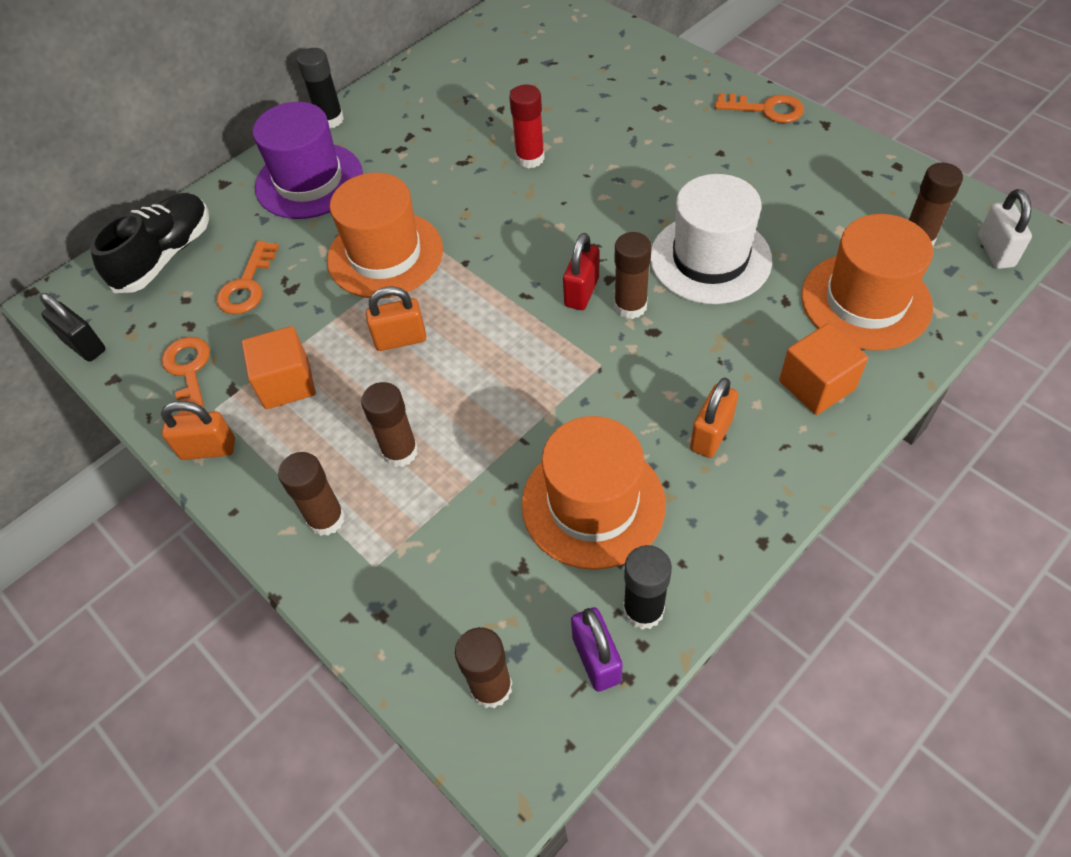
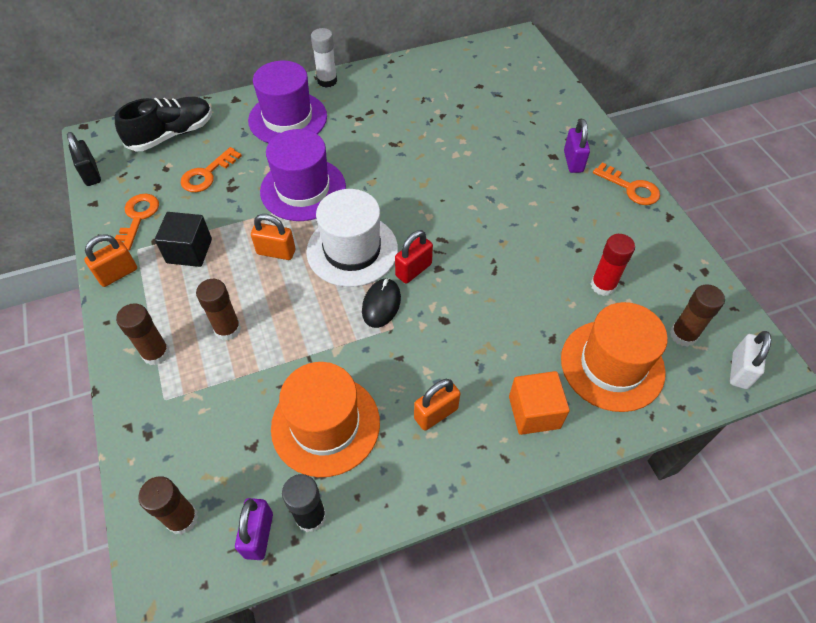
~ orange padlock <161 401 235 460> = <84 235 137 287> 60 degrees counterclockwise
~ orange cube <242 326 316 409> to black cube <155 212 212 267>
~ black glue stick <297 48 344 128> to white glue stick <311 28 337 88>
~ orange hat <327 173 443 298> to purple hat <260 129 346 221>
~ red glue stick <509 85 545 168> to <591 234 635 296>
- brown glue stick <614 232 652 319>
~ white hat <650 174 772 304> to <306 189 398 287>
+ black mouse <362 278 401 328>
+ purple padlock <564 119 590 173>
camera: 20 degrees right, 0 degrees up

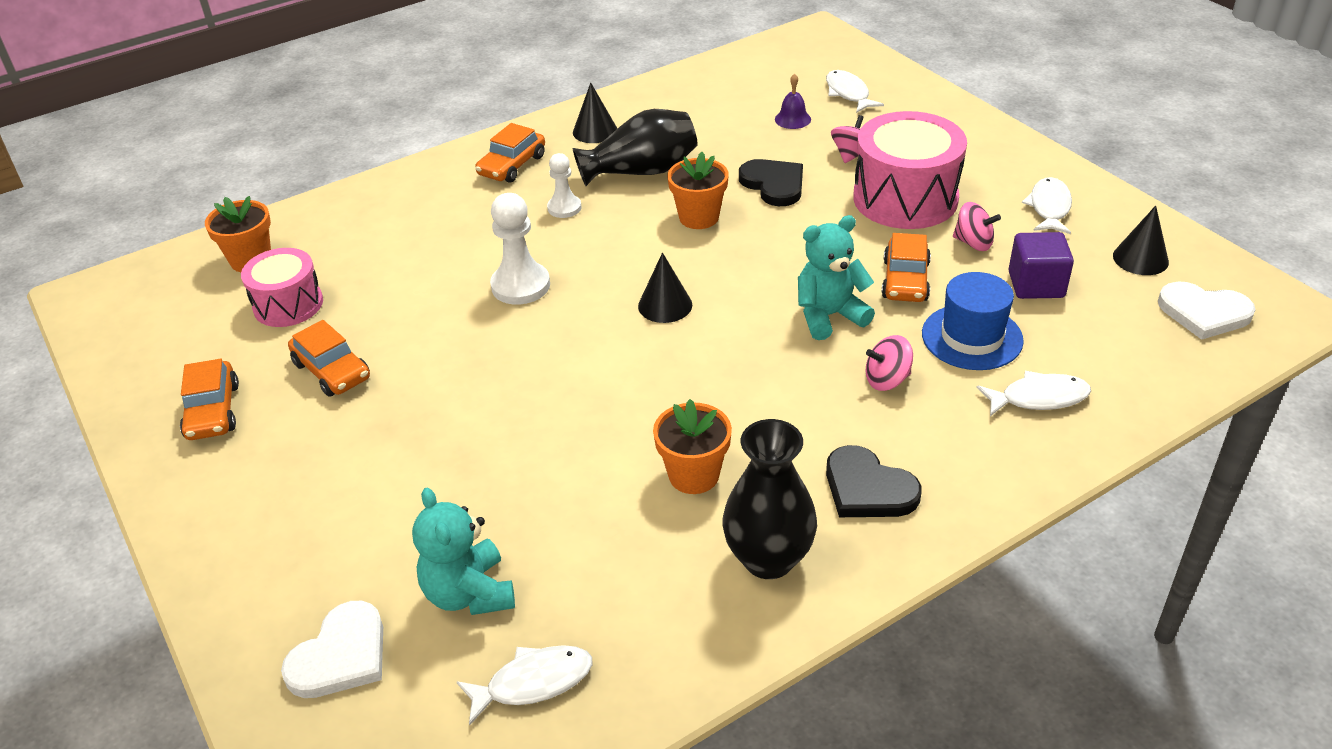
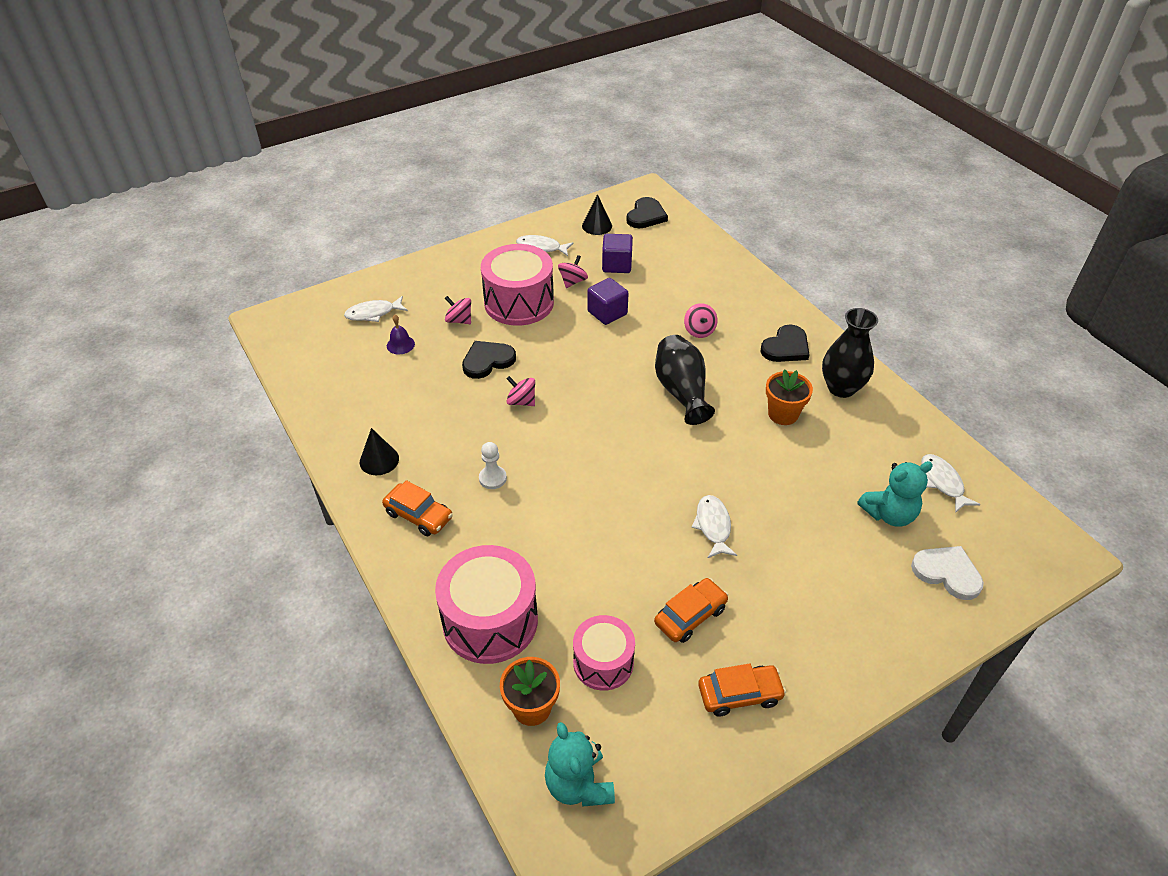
- white pawn <490 193 550 305>
~ black vase <573 109 698 186> to <655 335 715 425>
- black cone <638 252 692 323>
~ orange flower pot <667 152 729 229> to pink spinning top <506 376 535 406>
~ turquoise teddy bear <798 215 875 340> to <545 722 615 807>
~ orange car <881 233 931 302> to purple cube <587 278 629 325>
- blue hat <922 272 1024 370>
~ white fish <976 371 1091 416> to <691 495 737 558>
~ white heart <1158 281 1256 340> to black heart <626 197 668 228>
+ pink drum <435 545 538 664>
camera: 90 degrees left, 5 degrees up

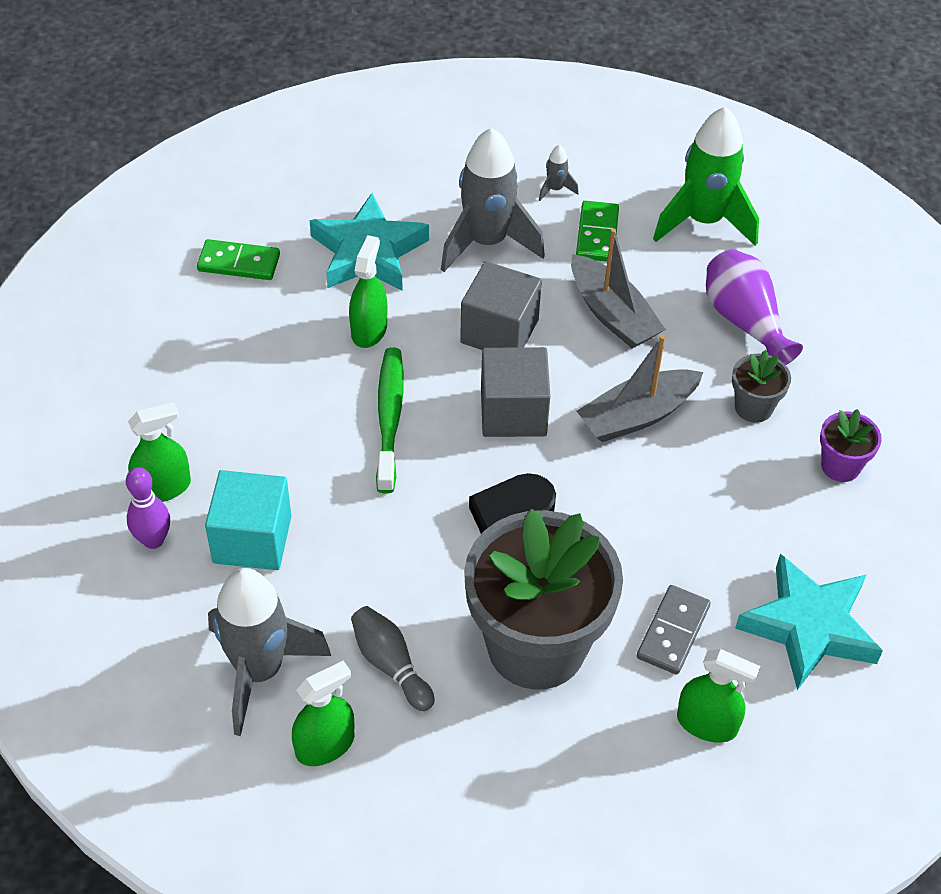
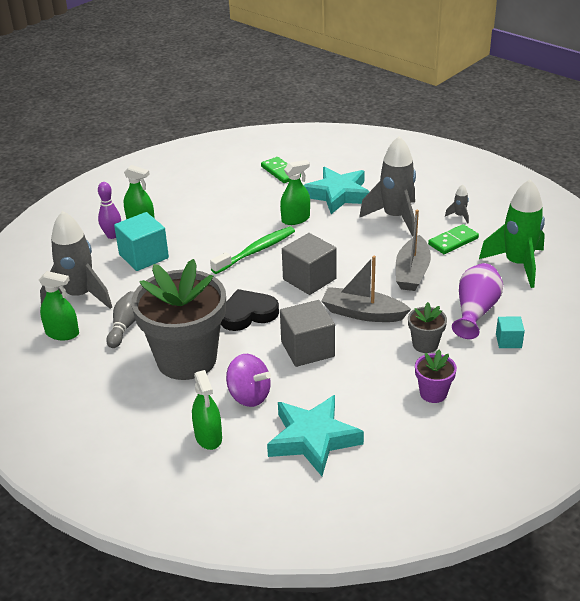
~ grey cube <460 261 542 350> to <280 300 335 367>
~ grey domino <637 585 711 675> to purple spinning top <226 354 271 407>
+ turquoise cube <496 317 525 348>
camera: 50 degrees right, 15 degrees down

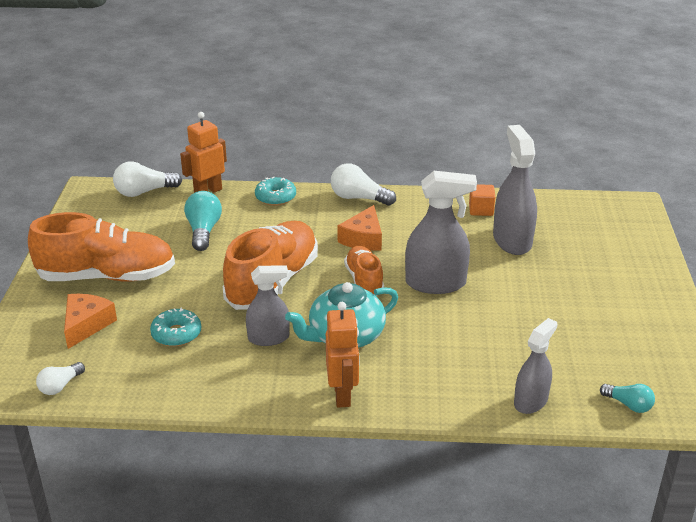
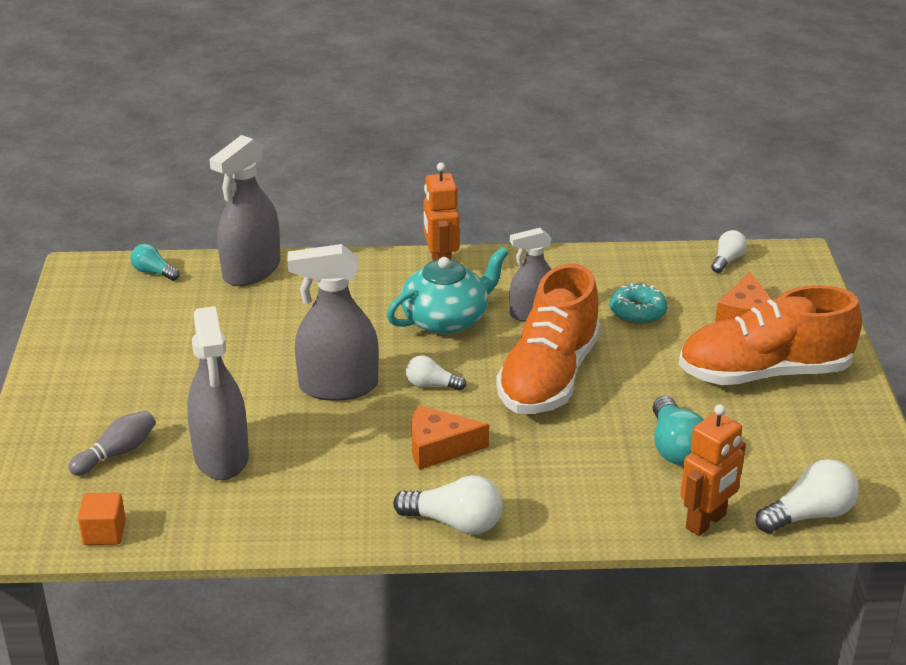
- turquoise donut <255 176 296 206>
~ orange cheese <338 205 382 251> = <411 405 489 470> 105 degrees counterclockwise
~ orange shoe <344 246 384 296> to white light bulb <406 355 466 391>
~ orange cube <469 184 495 216> to <78 493 126 545>
~ grey spray bottle <514 318 557 414> = <209 135 281 286> x1.57
+ grey bowling pin <68 410 156 476>
camera: 175 degrees right, 0 degrees up

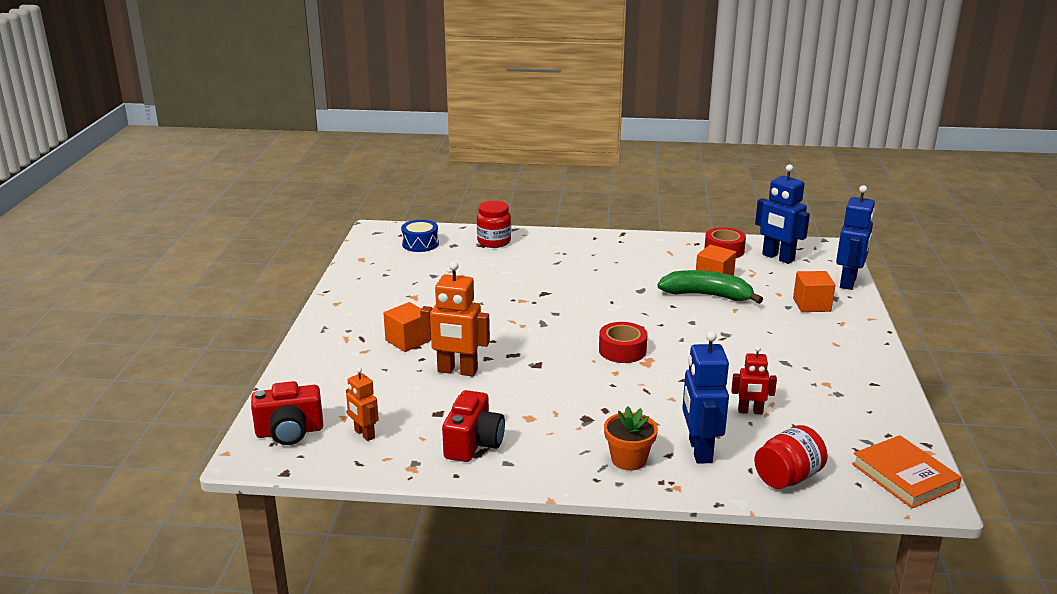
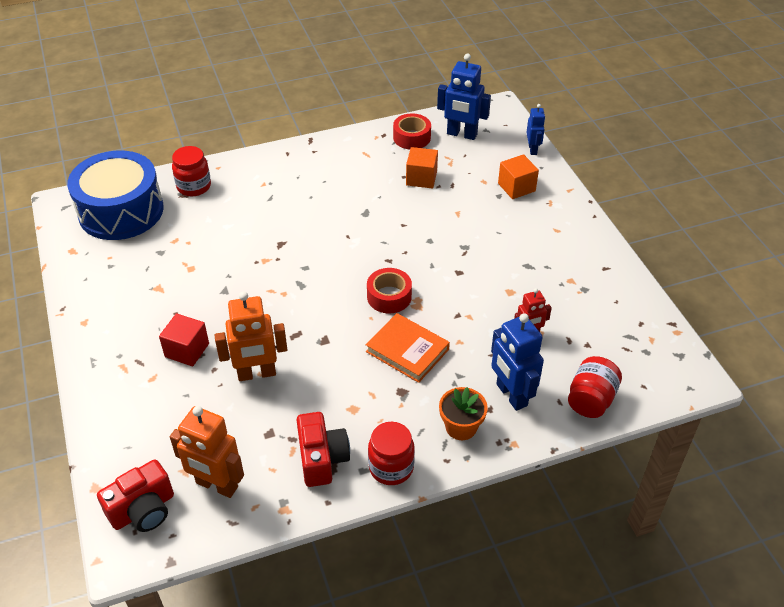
~ orange robot <346 367 379 441> = <170 406 244 498> x1.71
~ orange cube <383 302 431 352> to red cube <159 313 209 366>
~ blue drum <401 220 439 252> = <67 151 164 240> x2.19
- green banana <657 270 763 304>
~ blue robot <836 185 875 290> = <526 104 545 155> x0.58
~ orange book <852 435 962 508> to <366 313 450 383>
+ red jar <368 422 415 485>
camera: 25 degrees left, 20 degrees up

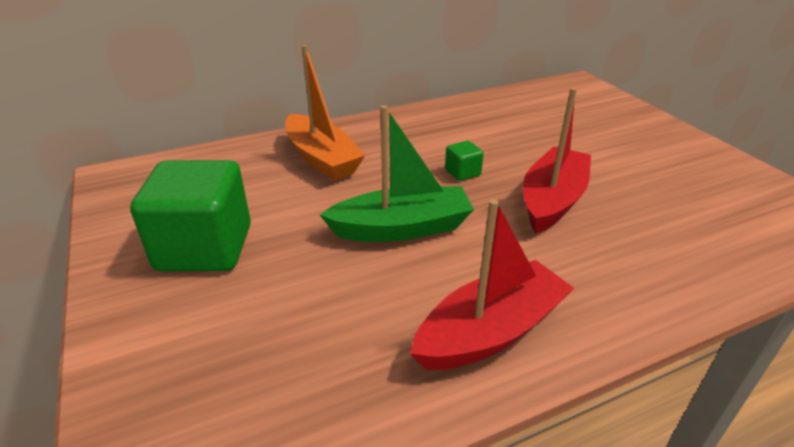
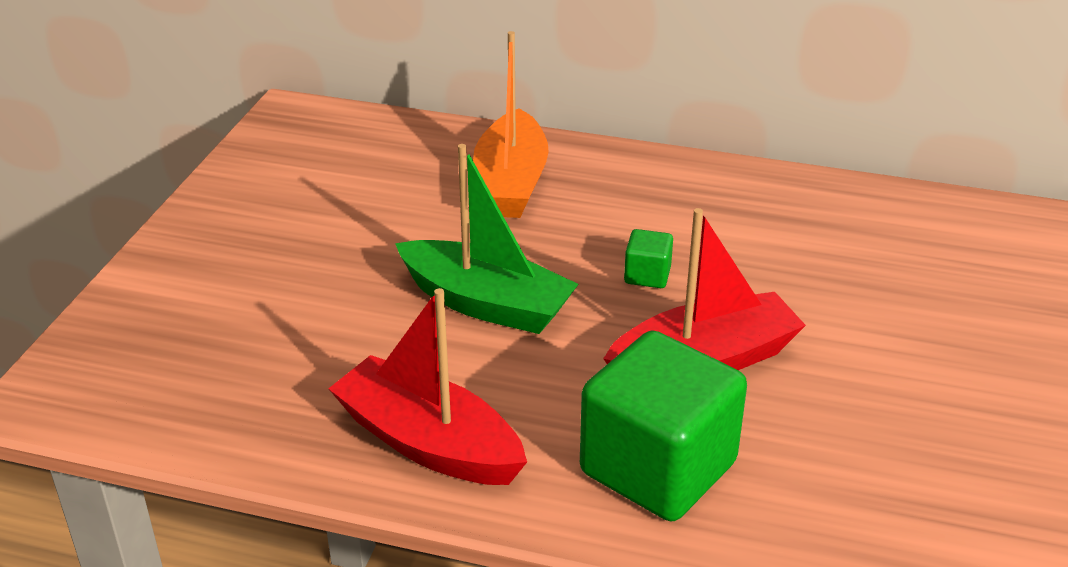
~ green cube <130 160 251 272> to <580 330 747 521>
~ red boat <410 199 574 370> = <328 288 527 485> 150 degrees counterclockwise
camera: 40 degrees right, 0 degrees up

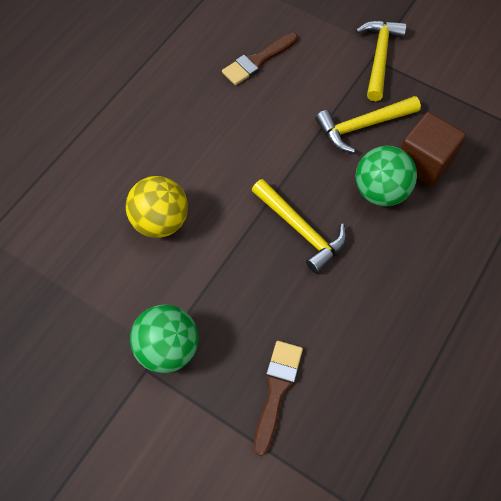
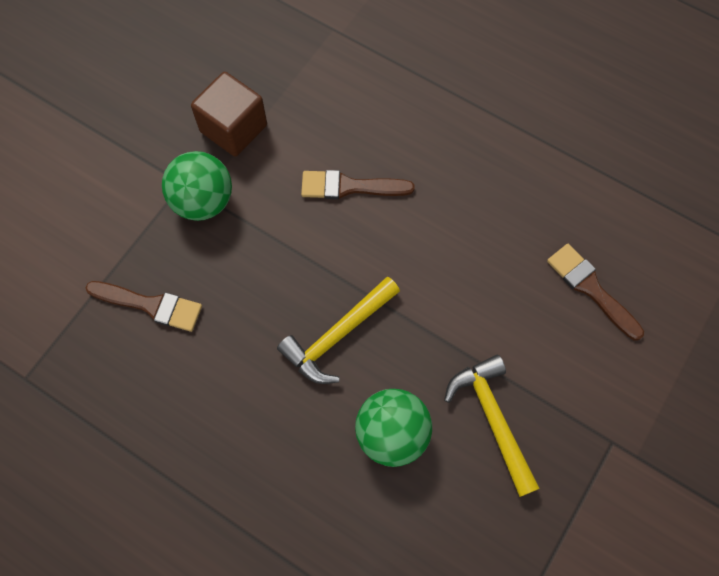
~ yellow ball <126 176 188 238> to brown brush <301 170 414 199>
- yellow hammer <356 20 407 101>
~ brown cube <401 112 466 187> to <191 72 267 157>
camera: 90 degrees right, 5 degrees up

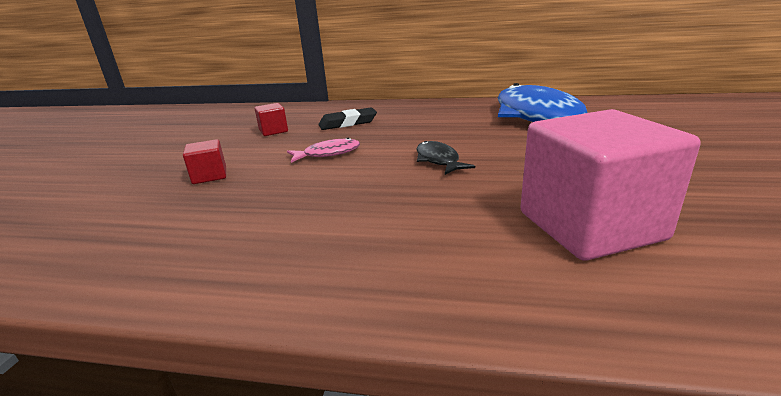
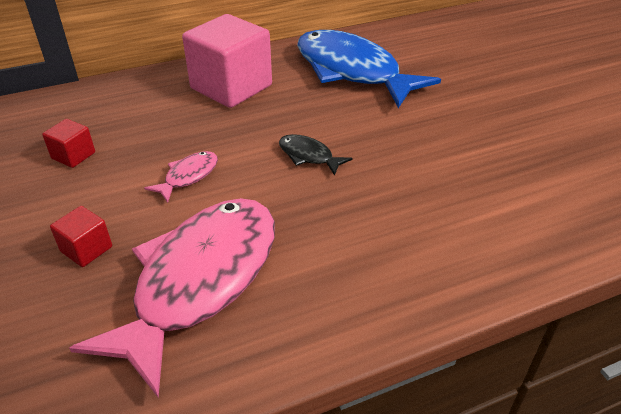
- black eraser <318 107 377 130>
~ pink cube <520 109 700 261> to <182 14 272 108>
+ pink fish <69 198 275 398>
camera: 35 degrees left, 15 degrees up

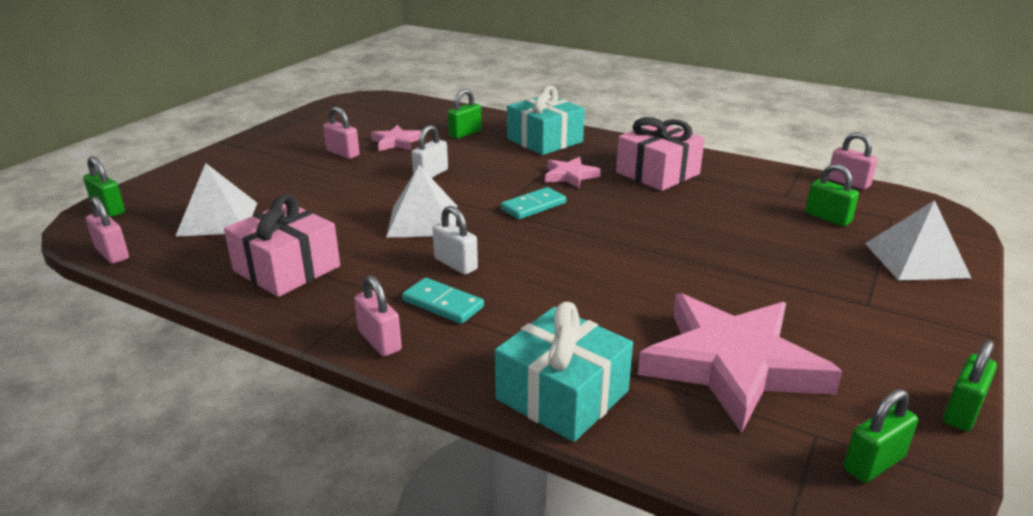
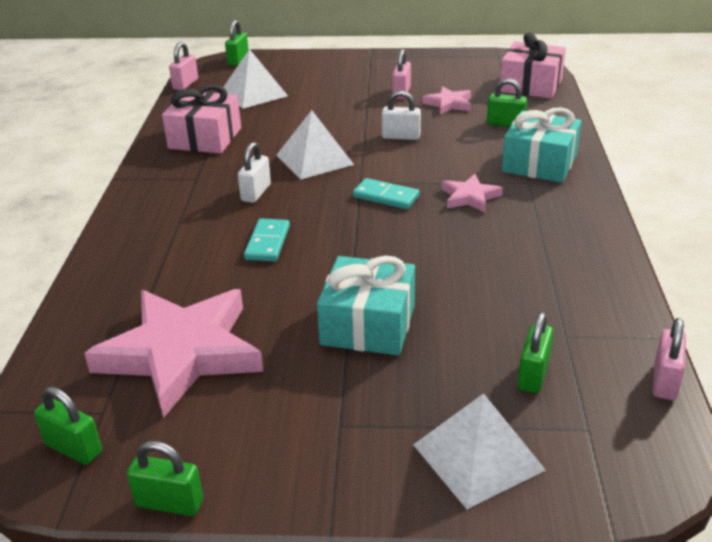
- pink padlock <354 275 402 357>
~ turquoise domino <402 278 484 324> to <244 219 290 262>
~ turquoise gift <495 302 633 442> to <317 255 415 356>
~ pink gift <616 117 705 191> to <500 32 566 99>
camera: 65 degrees right, 5 degrees up

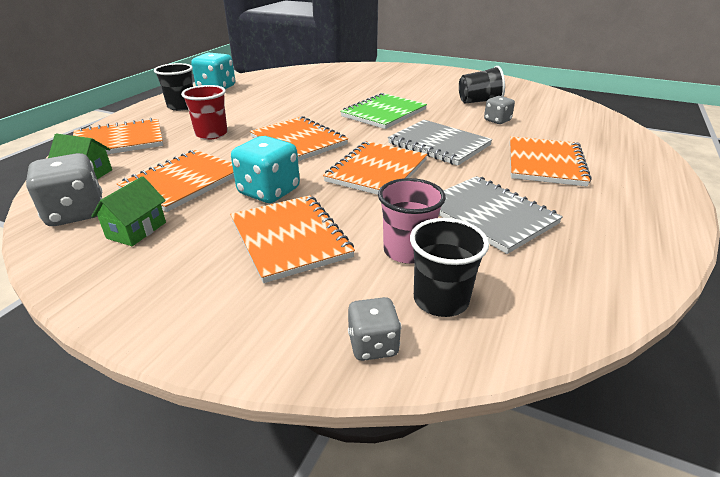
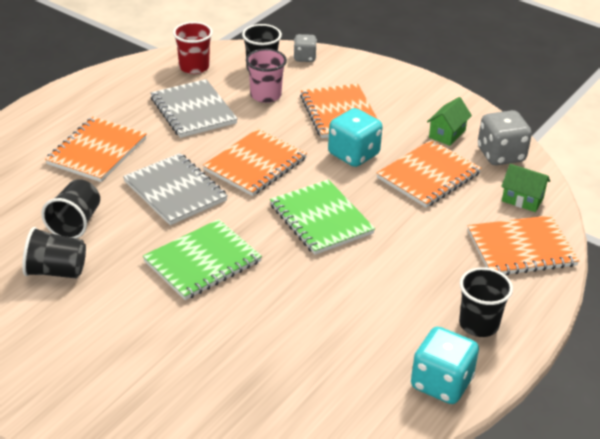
~ red cup <181 85 228 140> to <173 22 213 74>
~ orange notebook <250 116 348 161> to green notebook <270 180 375 255>
~ grey dice <484 96 515 124> to black cup <41 179 100 239>
camera: 170 degrees left, 5 degrees up

